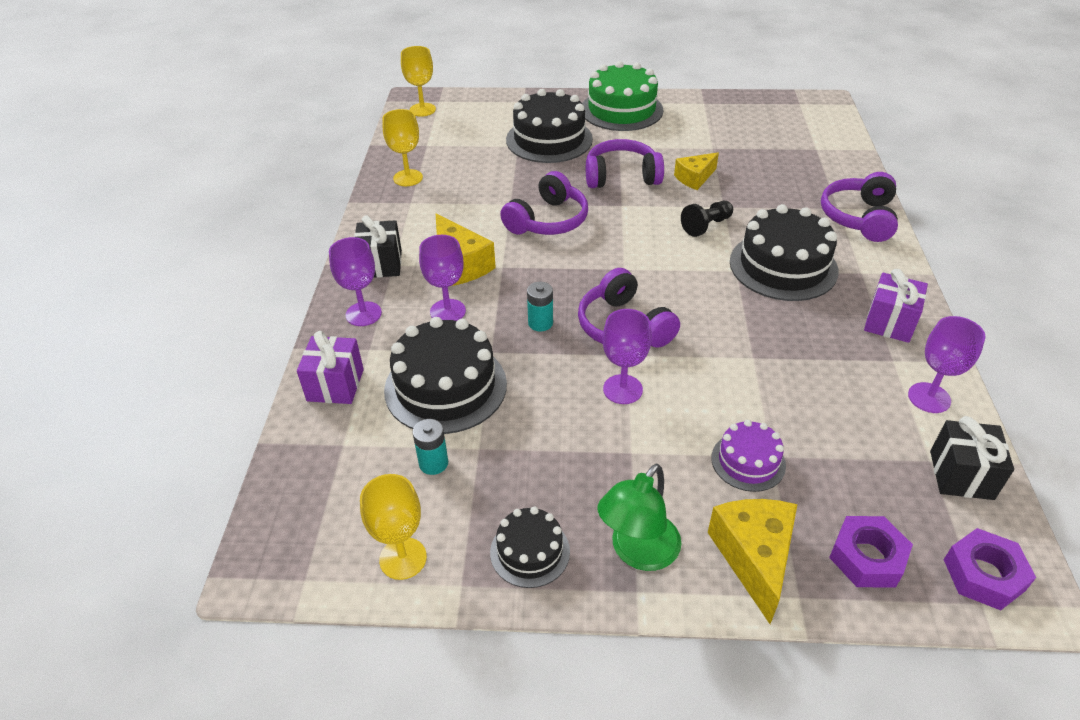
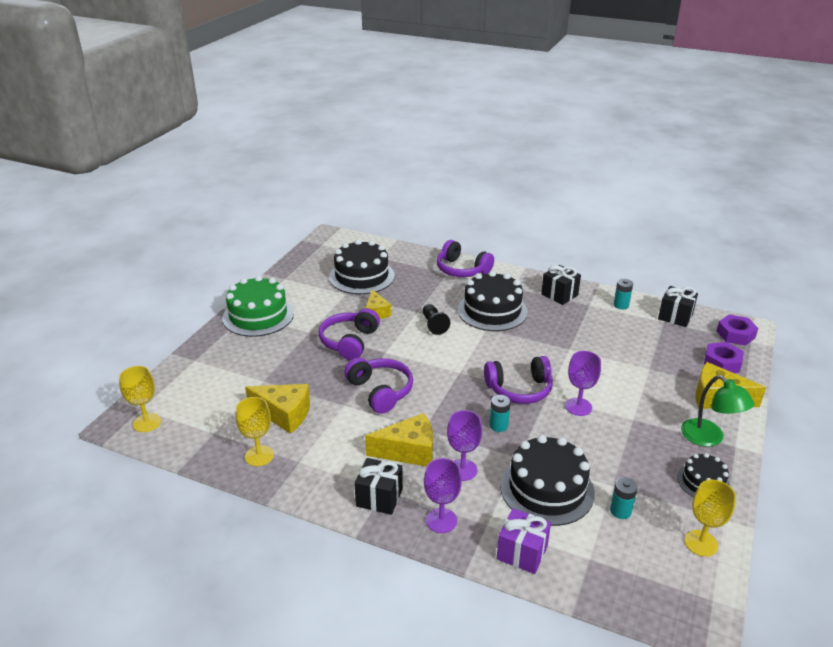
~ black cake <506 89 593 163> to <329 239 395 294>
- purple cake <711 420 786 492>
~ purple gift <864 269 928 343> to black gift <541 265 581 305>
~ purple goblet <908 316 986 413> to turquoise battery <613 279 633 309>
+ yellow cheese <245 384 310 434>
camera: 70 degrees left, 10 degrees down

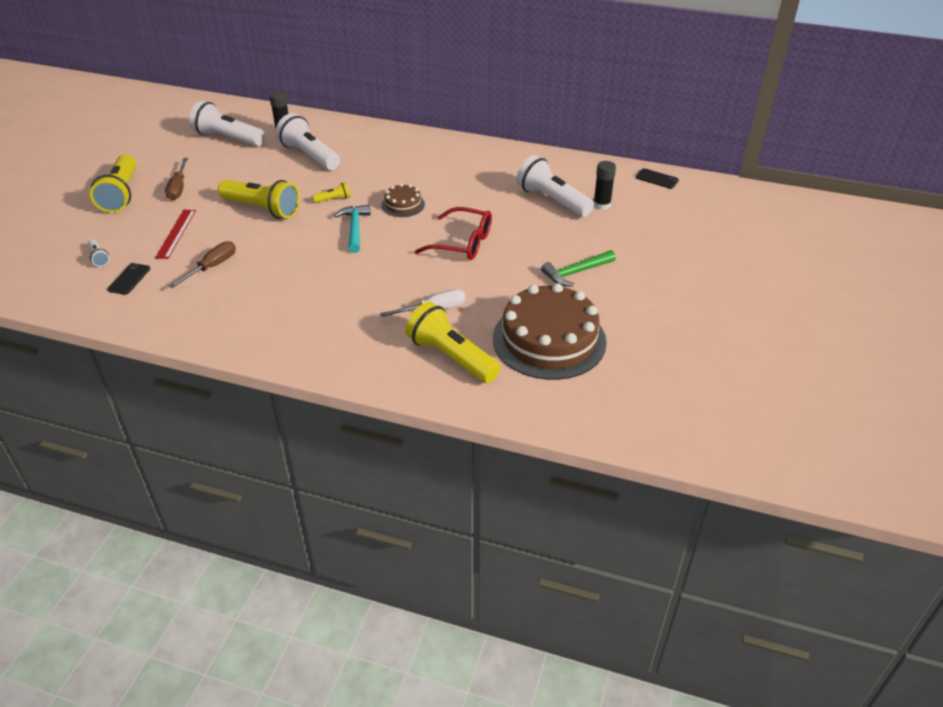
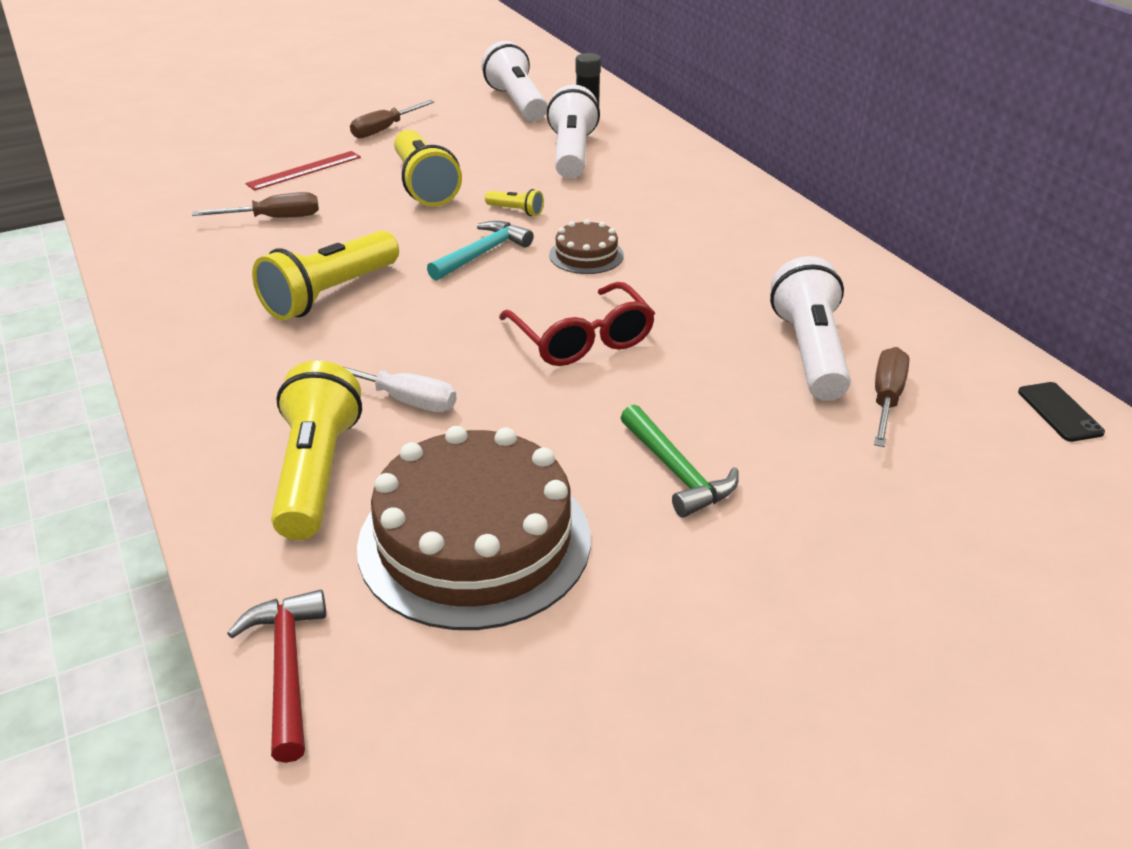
- white flashlight <88 239 109 267>
~ yellow flashlight <90 155 136 213> to <252 230 399 320>
- black phone <107 263 150 295>
~ green hammer <541 250 616 287> = <621 405 739 517> 135 degrees counterclockwise
~ black glue stick <593 161 616 210> to brown screwdriver <874 347 909 447>
+ red hammer <227 589 326 763>
camera: 45 degrees right, 5 degrees down

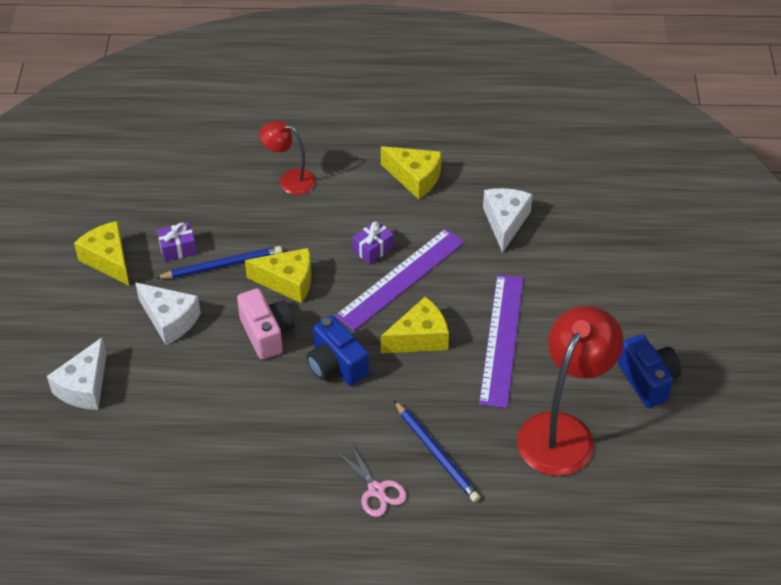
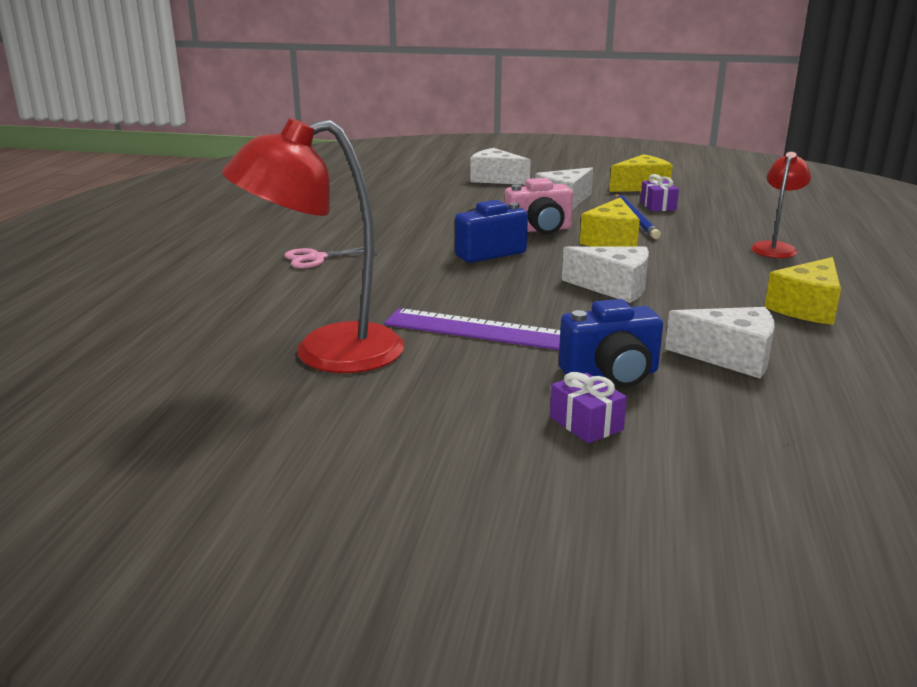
~ purple ruler <335 228 465 331> to white cheese <562 246 649 303>
~ purple gift <352 220 394 265> to <550 372 627 443>
- yellow cheese <381 297 449 353>
- blue pencil <394 401 480 502>
~ red lamp <517 305 624 476> = <222 118 405 373> 120 degrees clockwise
~ blue camera <618 334 681 408> to <559 299 663 388>
camera: 100 degrees right, 25 degrees down

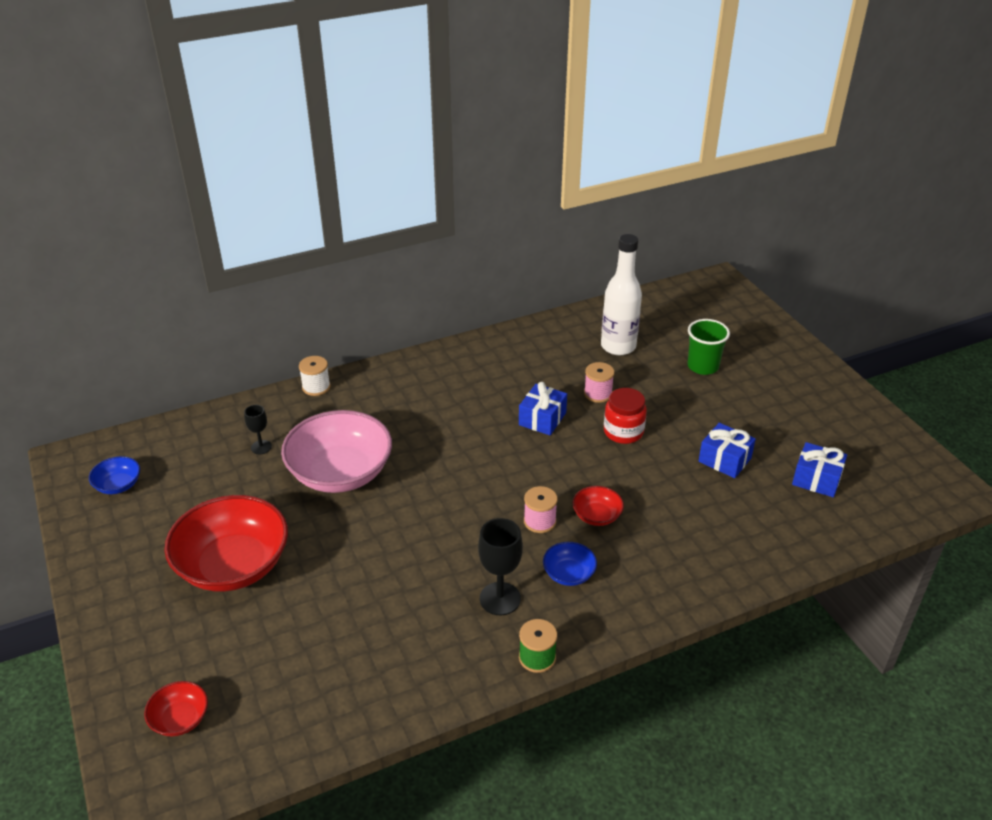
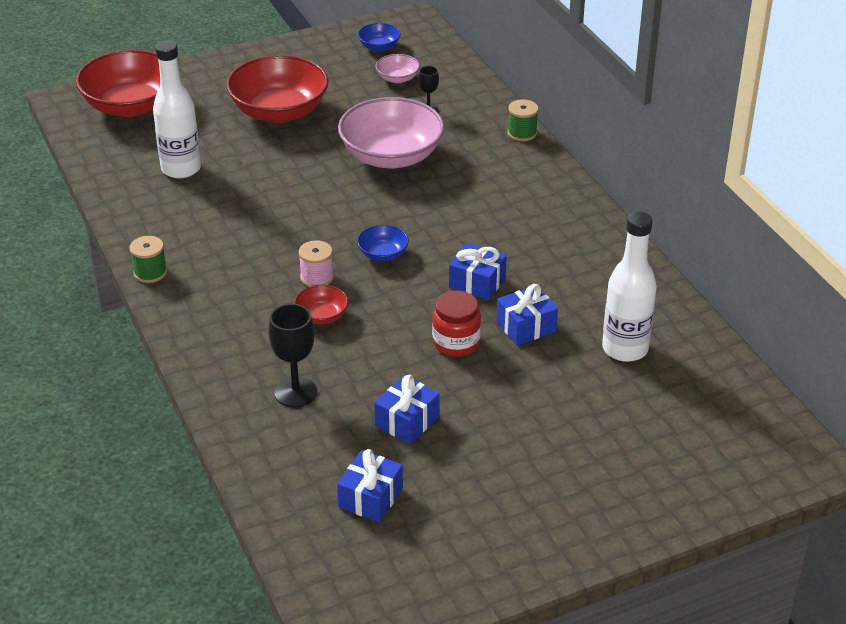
~ red bowl <144 681 208 736> = <76 50 160 117> x2.22
~ white spool <299 356 331 396> to green spool <507 99 538 141>
~ black goblet <478 518 523 615> to <269 304 317 407>
~ blue bowl <543 542 597 586> to <357 225 409 261>
~ pink spool <584 362 615 403> to blue gift <496 284 558 345>
- green cup <687 319 730 375>
+ white bottle <153 40 201 179>
+ pink bowl <375 54 420 83>
camera: 90 degrees right, 0 degrees up

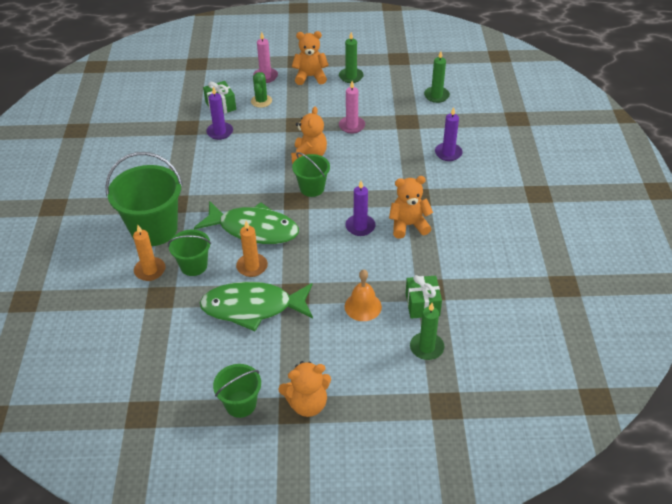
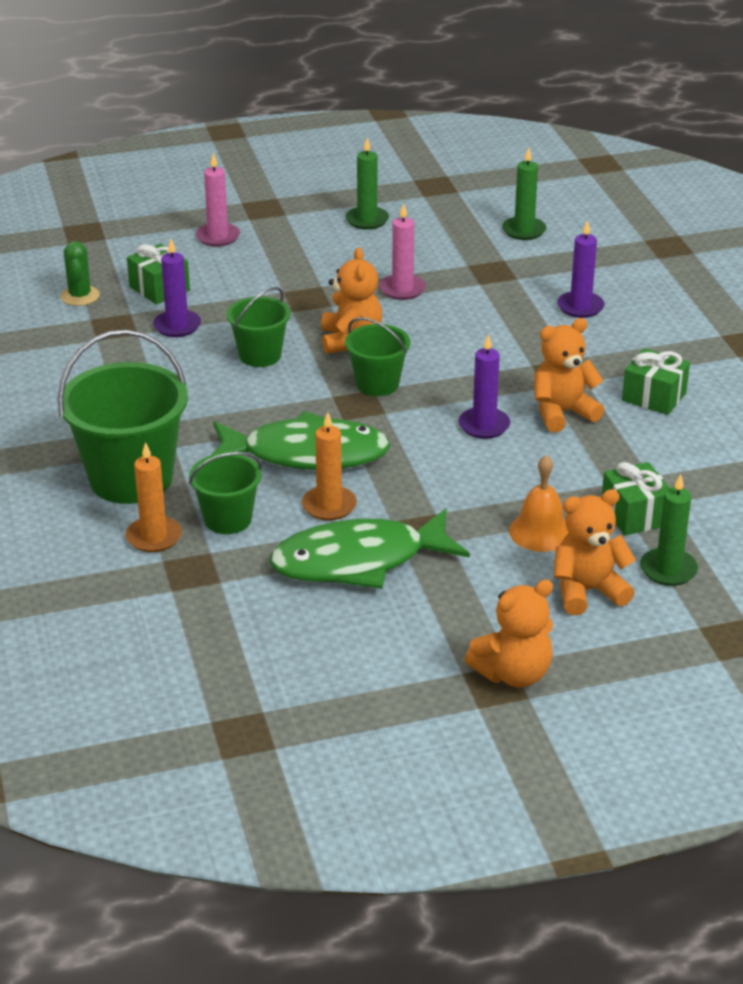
~ green bucket <213 364 261 418> to <226 287 290 367>
~ green cactus <251 72 272 108> to <60 241 100 306>
~ orange teddy bear <292 31 329 85> to <554 489 636 615>
+ green gift <622 348 690 415>
camera: 15 degrees left, 10 degrees down

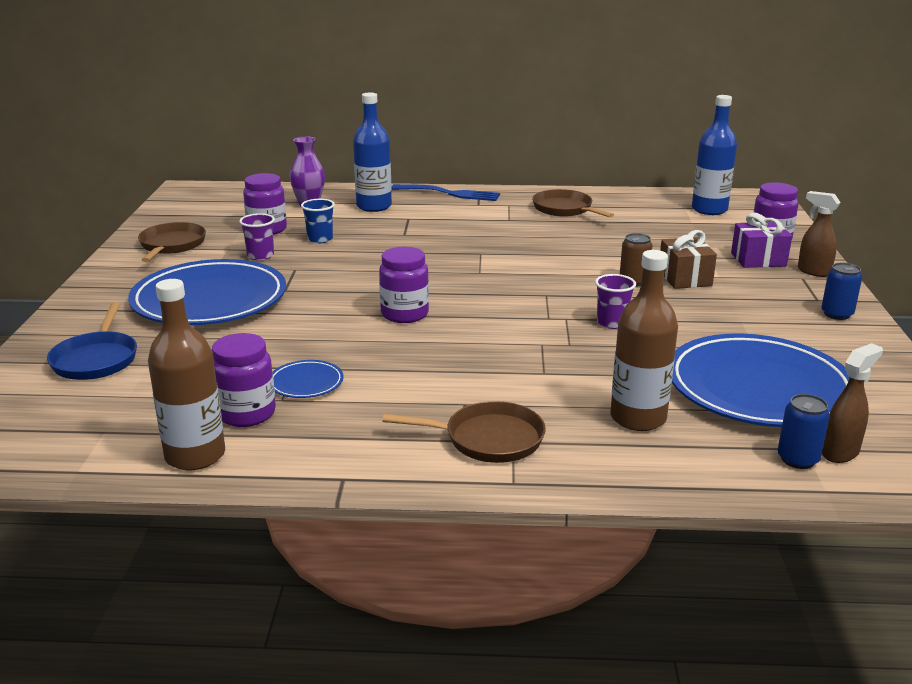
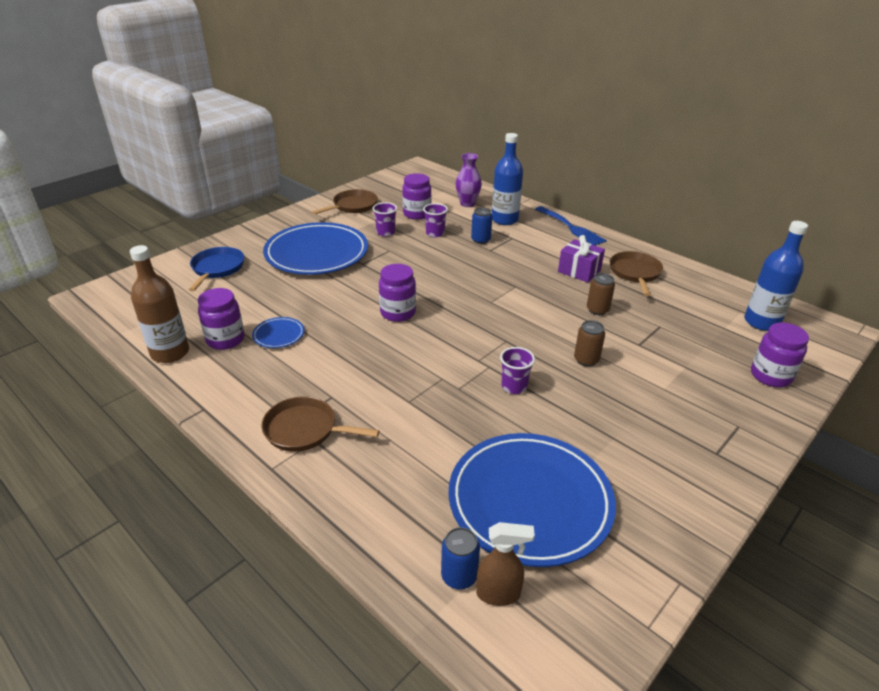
~ blue pan <47 302 137 380> = <189 247 244 291> 150 degrees clockwise
~ blue cup <301 199 335 243> to purple cup <423 203 448 237>
~ brown pan <383 401 546 463> = <261 396 380 452> 150 degrees clockwise
- brown bottle <610 250 678 431>
- brown gift <660 230 717 289>
~ purple gift <731 213 792 268> to <558 235 605 283>
- brown spray bottle <798 191 841 277>
~ blue can <821 263 862 320> to <471 207 492 244>
+ brown can <587 273 615 315>
camera: 40 degrees right, 10 degrees up

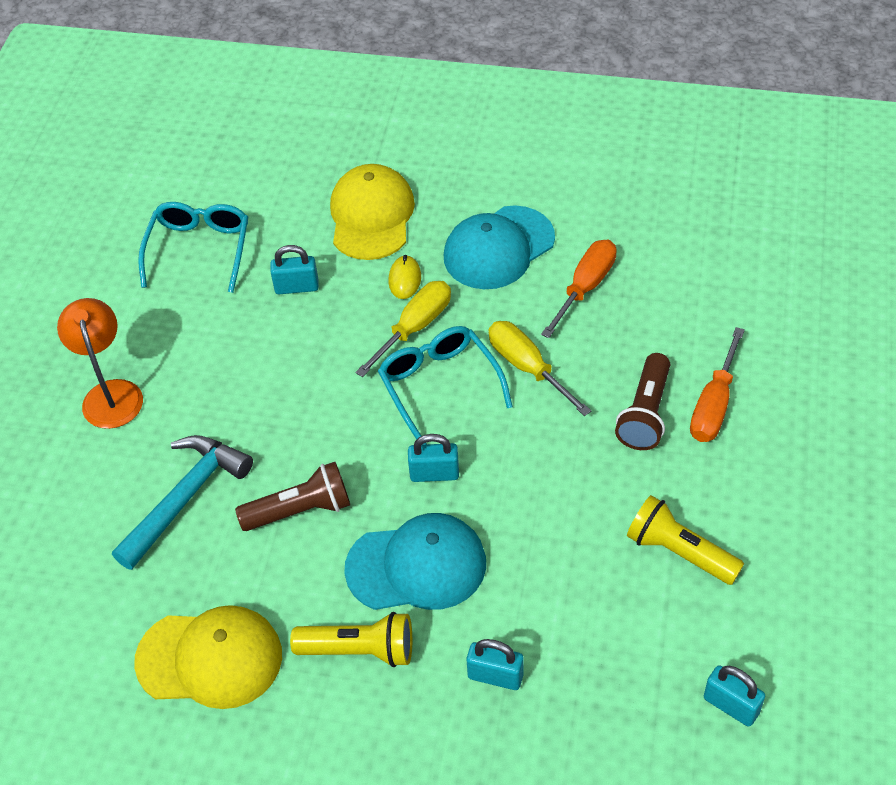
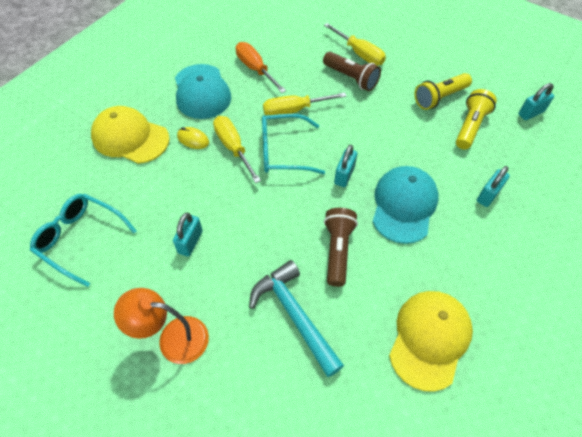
~ turquoise padlock <270 245 319 294> to <173 213 203 257>
~ yellow flashlight <290 612 412 667> to <456 89 497 149>
~ orange screwdriver <690 327 745 442> to yellow screwdriver <324 23 386 66>
camera: 70 degrees left, 5 degrees up

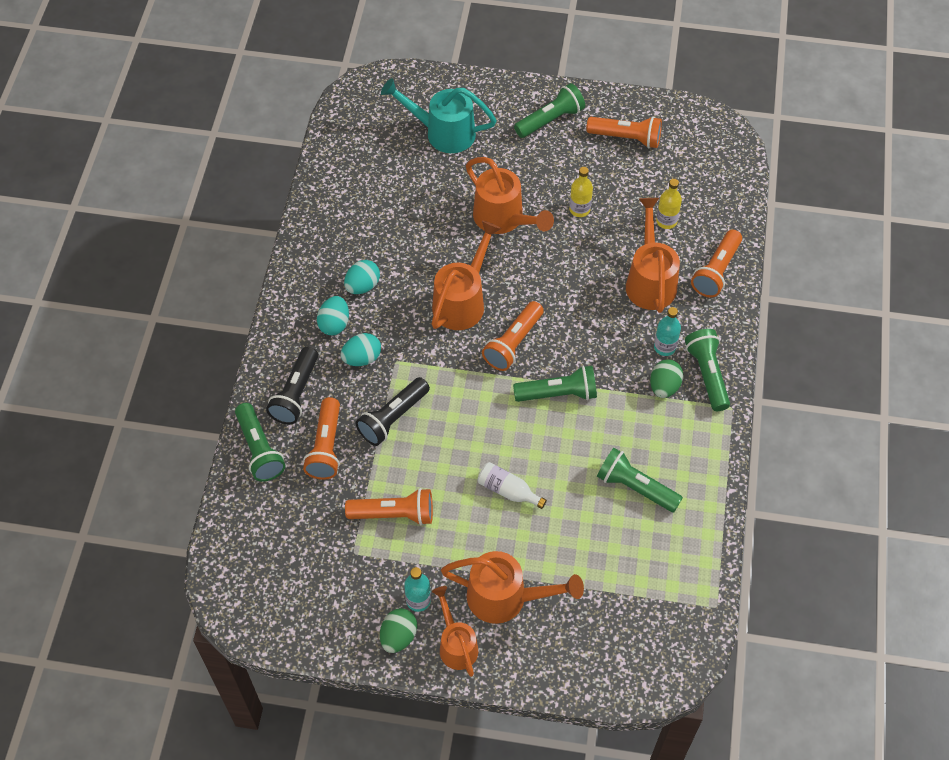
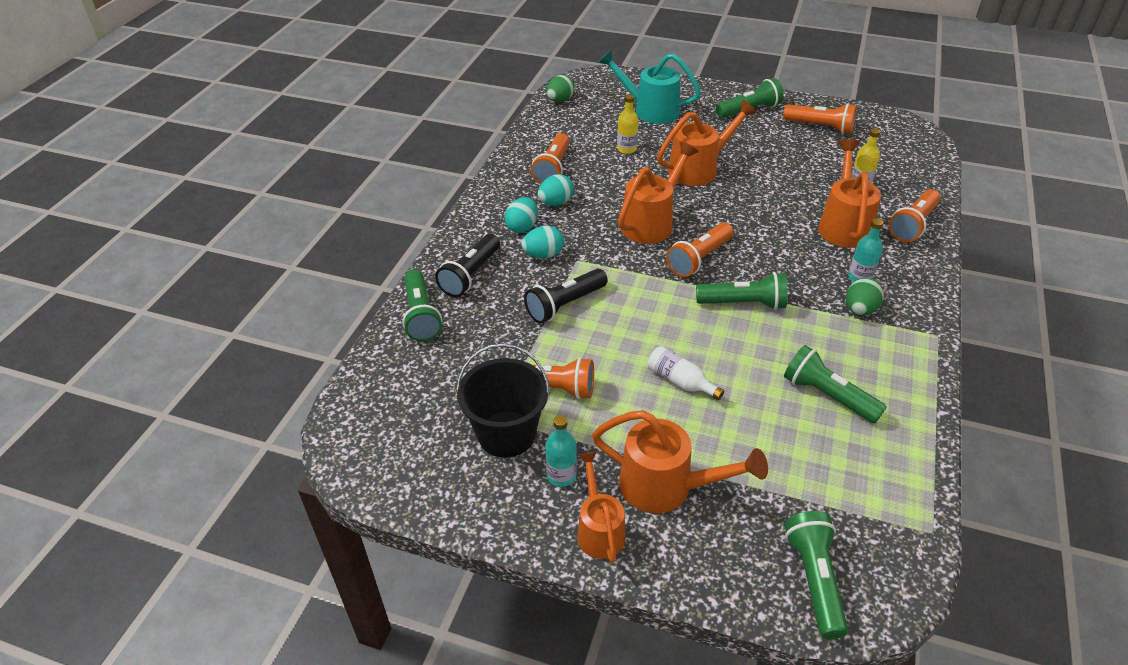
~ orange flashlight <303 397 340 480> to <531 133 570 184>
~ green egg <380 608 417 653> to <546 75 575 102>
~ orange watering can <466 157 554 234> = <657 100 757 186> 90 degrees counterclockwise
~ yellow bottle <569 167 593 217> to <617 94 639 154>
~ green flashlight <685 329 730 411> to <785 511 848 639>
+ black bucket <456 343 550 458>
camera: 10 degrees right, 15 degrees down

